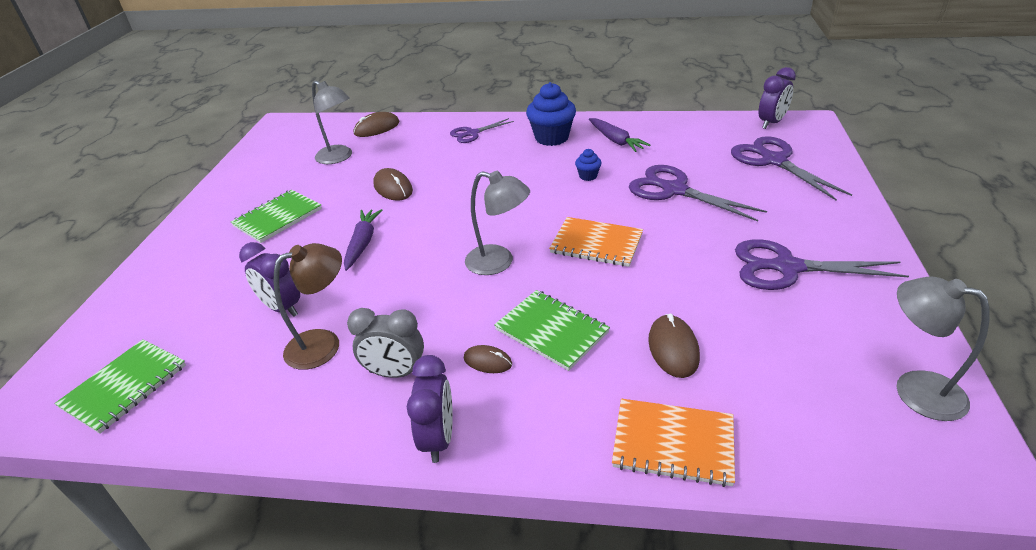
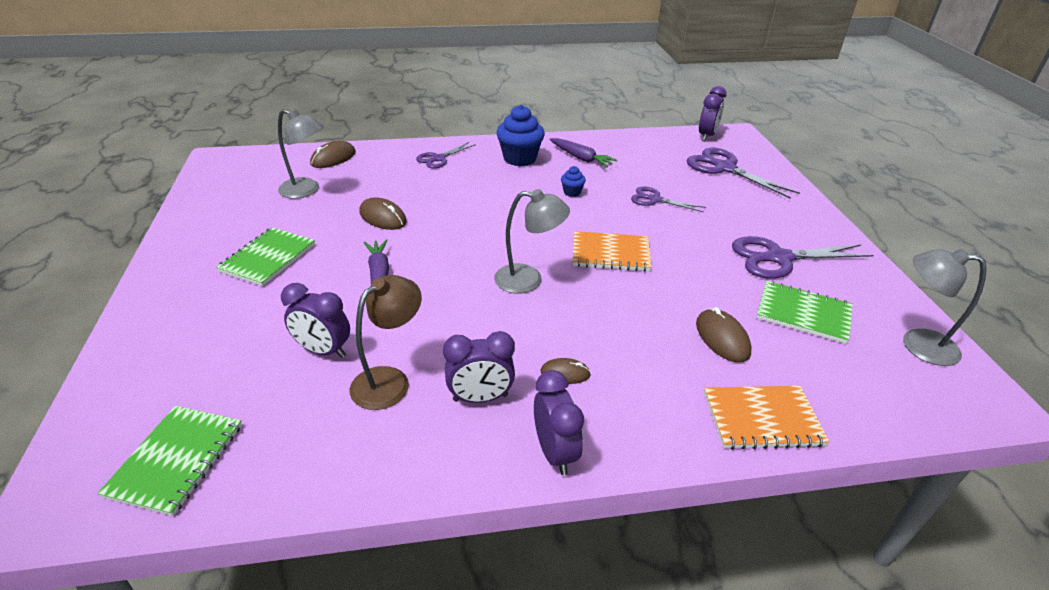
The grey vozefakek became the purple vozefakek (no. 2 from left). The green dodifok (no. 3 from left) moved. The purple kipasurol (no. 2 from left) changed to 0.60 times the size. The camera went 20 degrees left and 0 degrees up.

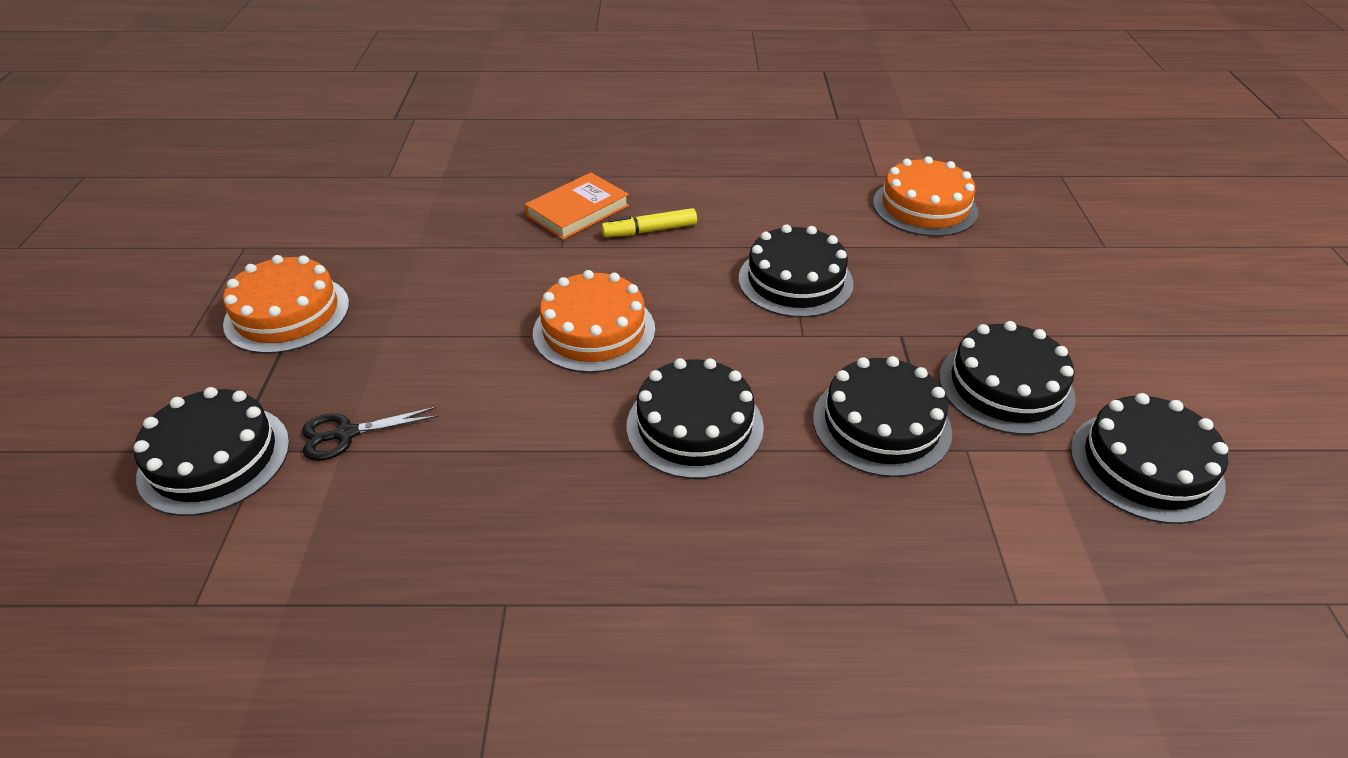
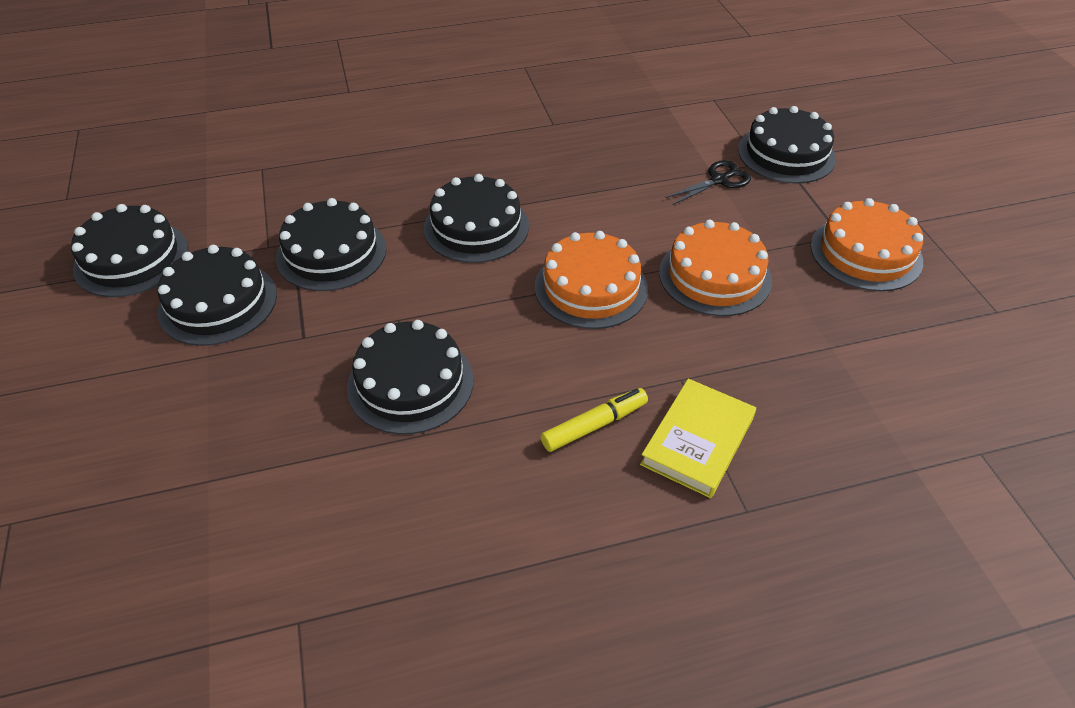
The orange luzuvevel became the yellow luzuvevel. The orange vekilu (no. 3 from left in the first image) moved. The camera went 165 degrees right and 5 degrees up.

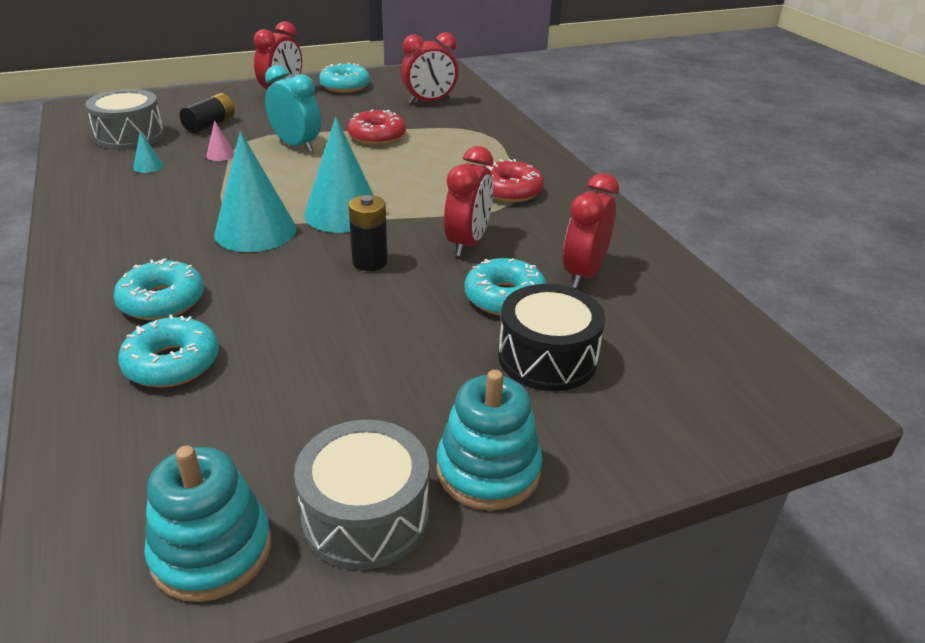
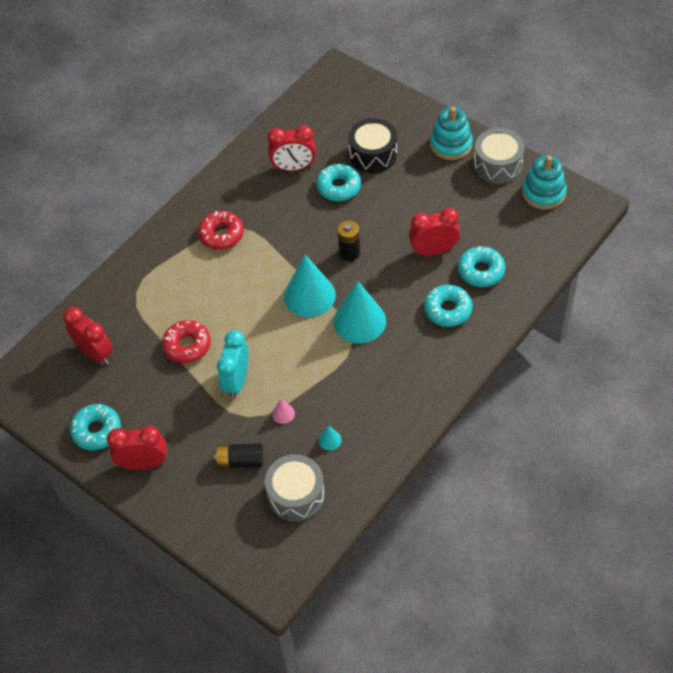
The red vozefakek (no. 3 from left in the first image) moved. The camera went 115 degrees left and 20 degrees up.

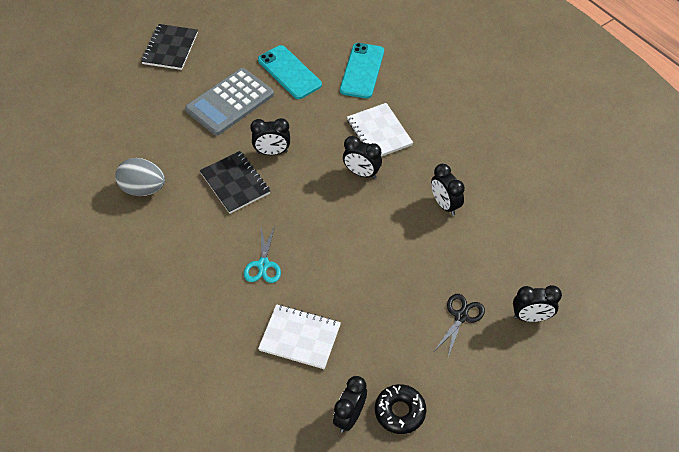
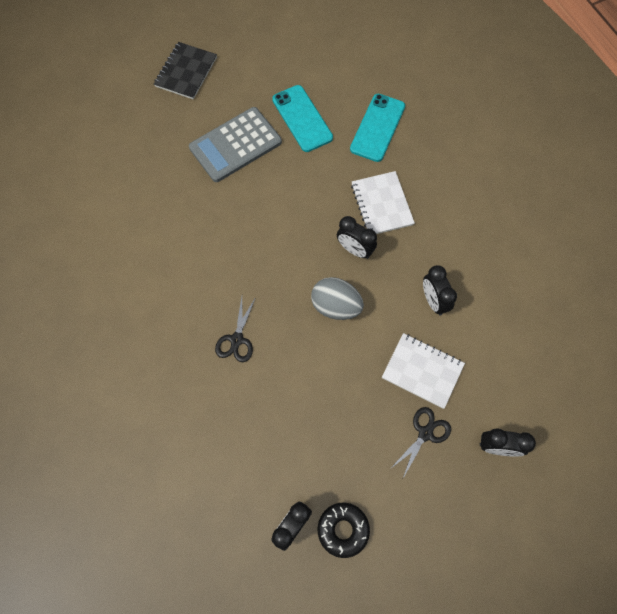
The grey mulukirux moved. The black dodifok (no. 2 from left) disappeared. The turquoise kipasurol became the black kipasurol (no. 1 from left). The black vozefakek (no. 1 from left) disappeared. The white dodifok (no. 1 from left in the first image) moved. The camera went 10 degrees right and 15 degrees up.

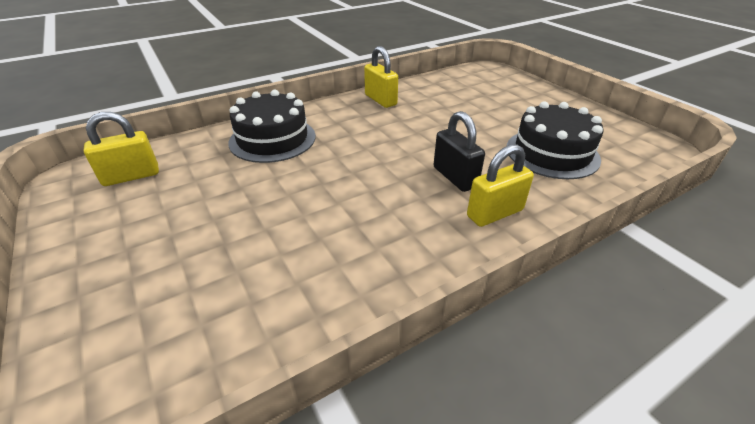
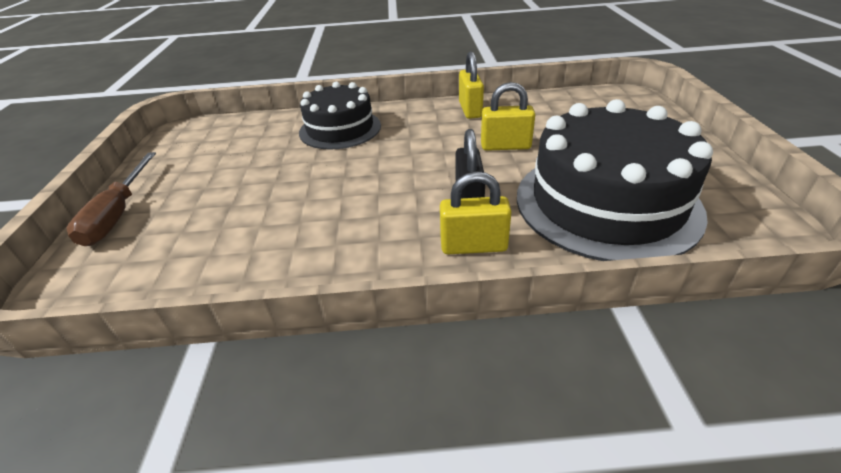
The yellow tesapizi (no. 1 from left in the first image) moved. The black vekilu (no. 2 from left) changed to 1.61 times the size. The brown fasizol appeared. The camera went 30 degrees right and 0 degrees up.

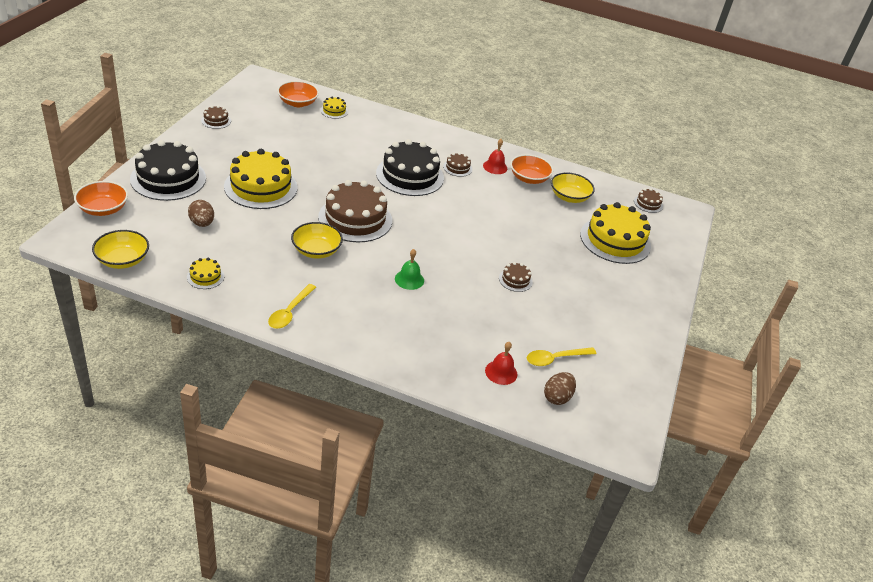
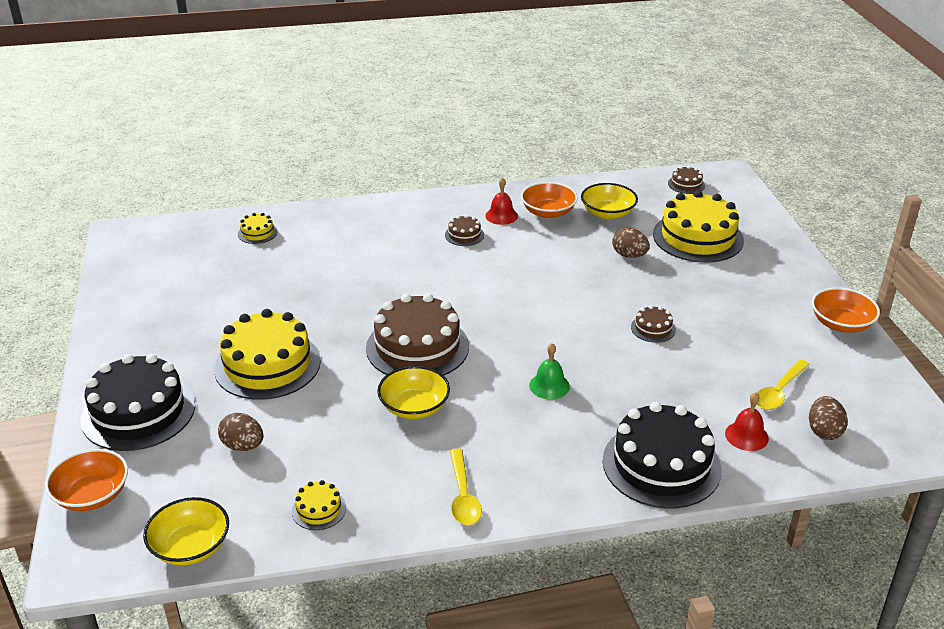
The brown vekilu (no. 1 from left) disappeared. The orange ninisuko (no. 2 from left in the first image) moved. The black vekilu (no. 2 from left) moved. The brown mulukirux (no. 2 from left) appeared. The camera went 25 degrees left and 5 degrees down.

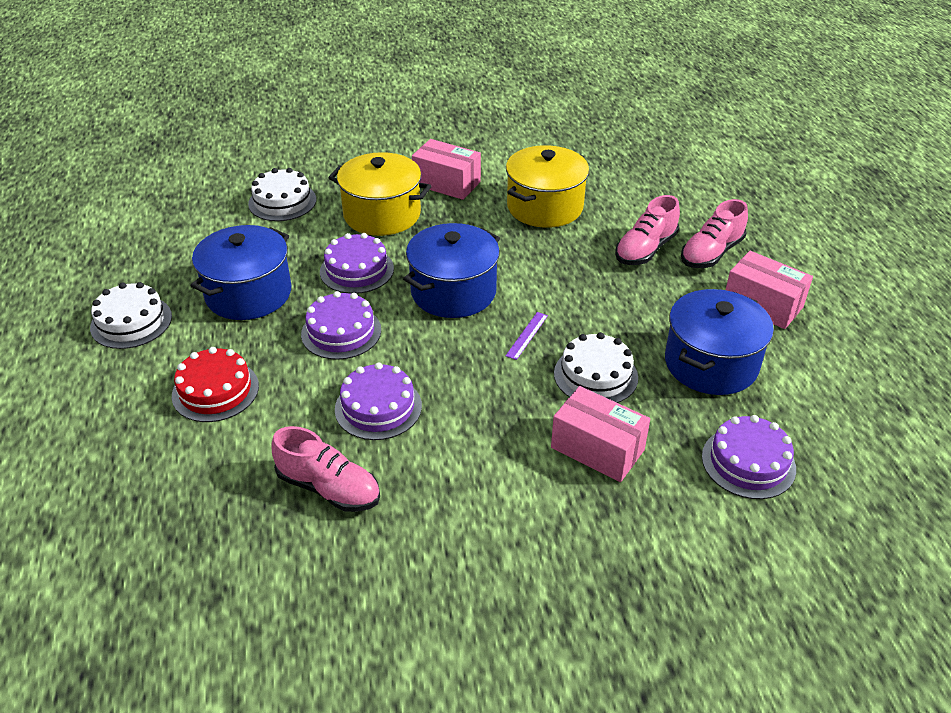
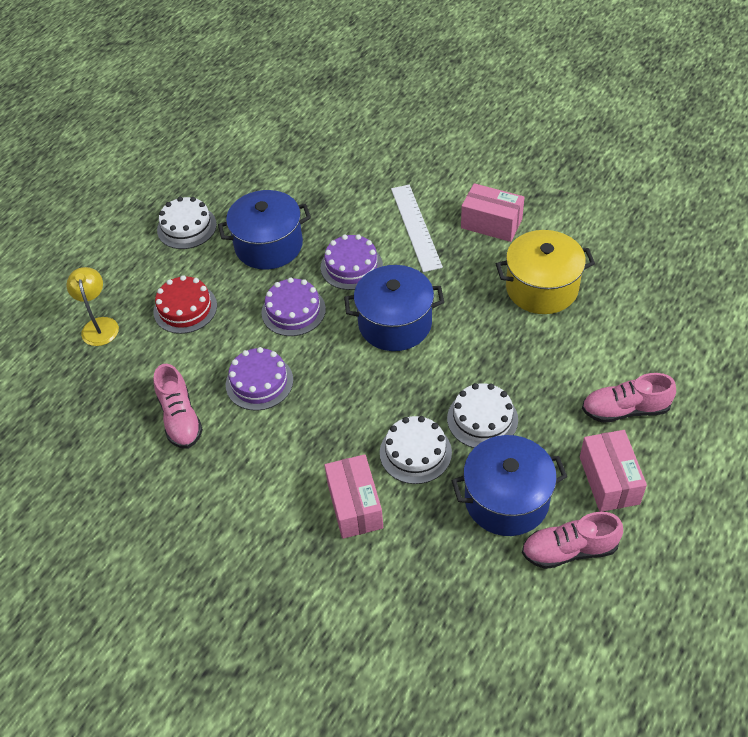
The white vekilu (no. 2 from left in the first image) moved. The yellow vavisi (no. 1 from left) was replaced by the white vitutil. The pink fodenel (no. 1 from left in the first image) turned 45 degrees counterclockwise. The purple vitutil disappeared. The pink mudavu (no. 2 from left) moved. The purple vekilu (no. 4 from left) disappeared. The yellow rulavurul appeared. The camera went 45 degrees right and 10 degrees up.

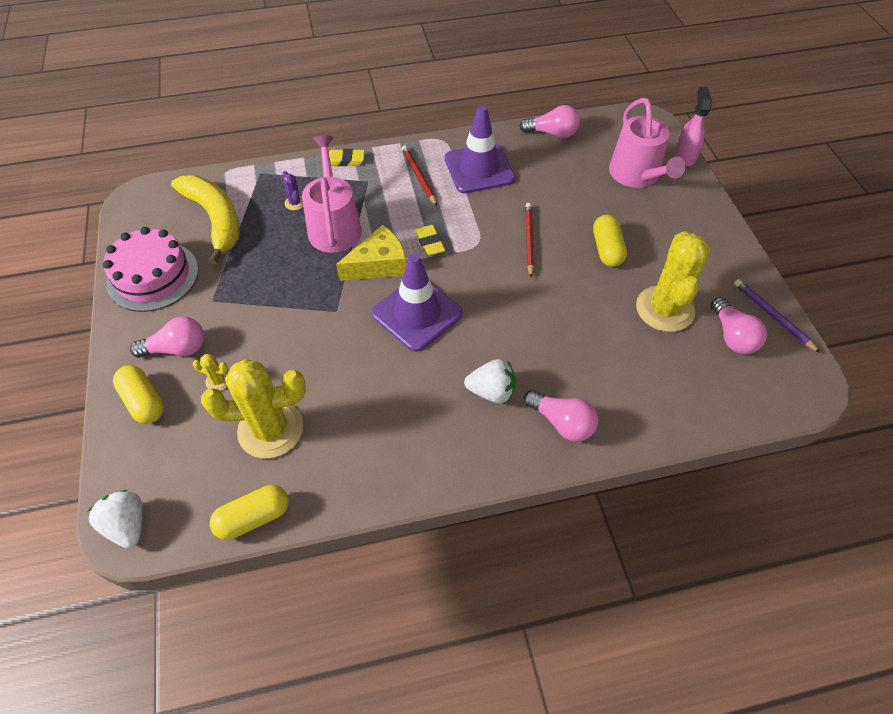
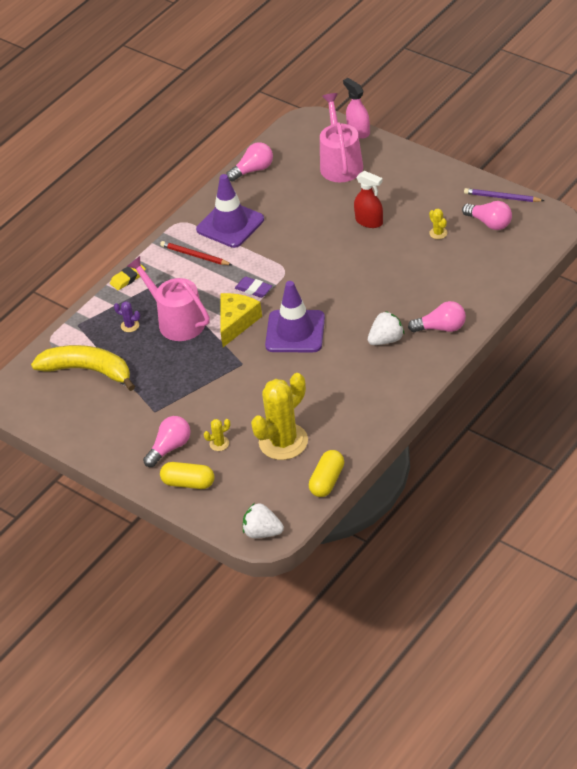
The pink vekilu disappeared. The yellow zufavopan (no. 2 from left) became the purple zufavopan. The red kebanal (no. 2 from left) disappeared. The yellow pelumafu (no. 3 from left) was replaced by the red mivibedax. The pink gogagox (no. 2 from left) turned 135 degrees counterclockwise. The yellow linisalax (no. 3 from left) changed to 0.40 times the size. The camera went 35 degrees left and 10 degrees down.

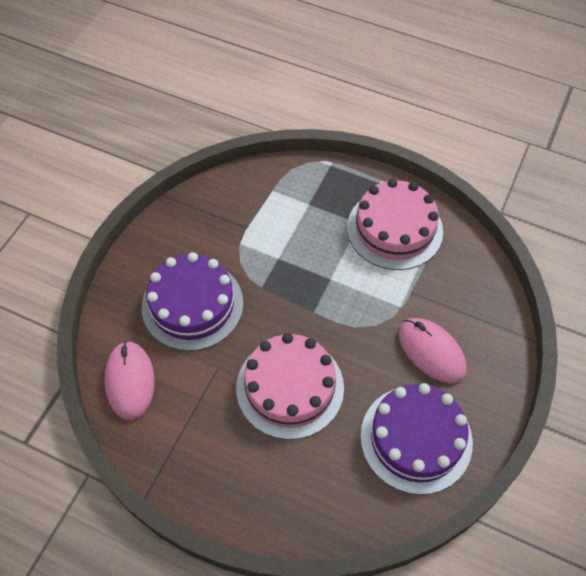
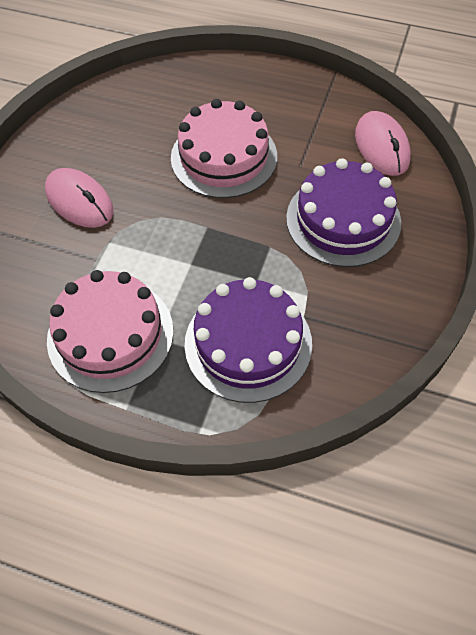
The purple vekilu (no. 2 from left in the first image) moved. The camera went 175 degrees right and 0 degrees up.

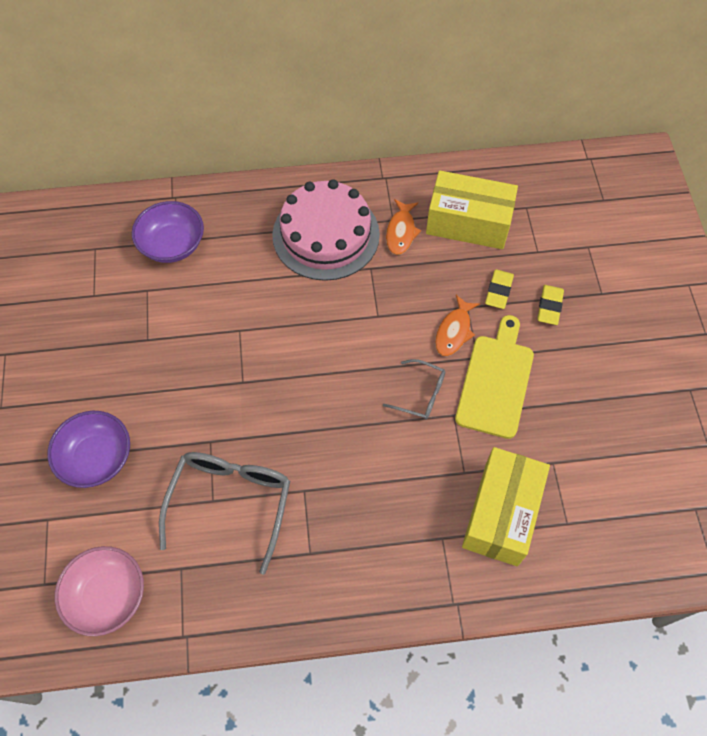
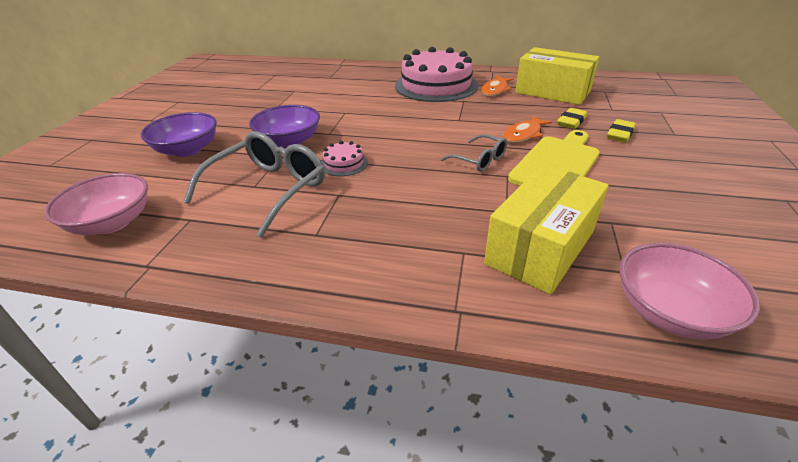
The purple ninisuko (no. 2 from left) moved. The pink vekilu (no. 1 from left) appeared. The pink ninisuko (no. 2 from left) appeared. The camera went 20 degrees right and 25 degrees down.

